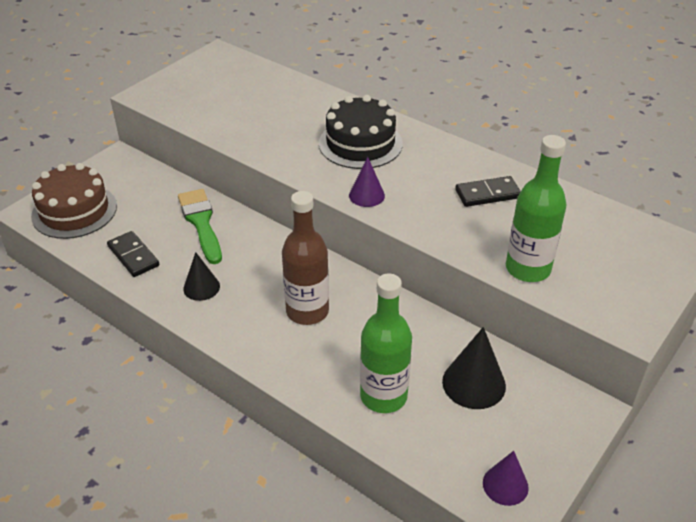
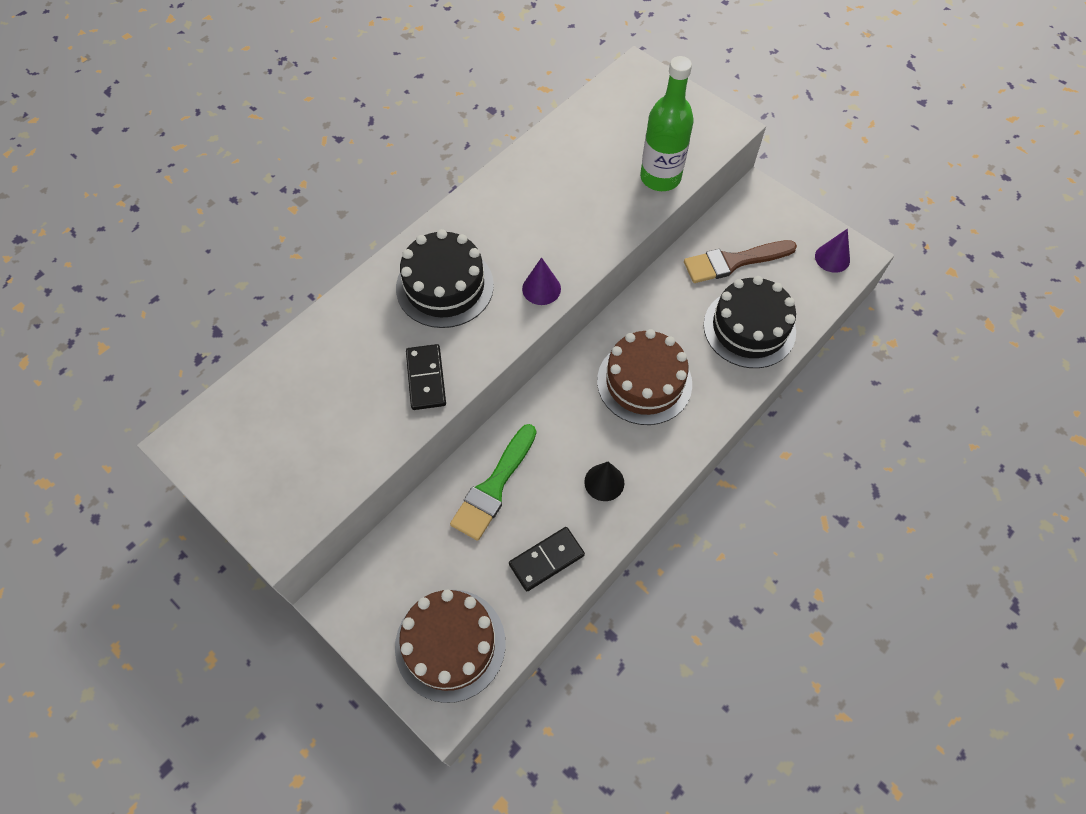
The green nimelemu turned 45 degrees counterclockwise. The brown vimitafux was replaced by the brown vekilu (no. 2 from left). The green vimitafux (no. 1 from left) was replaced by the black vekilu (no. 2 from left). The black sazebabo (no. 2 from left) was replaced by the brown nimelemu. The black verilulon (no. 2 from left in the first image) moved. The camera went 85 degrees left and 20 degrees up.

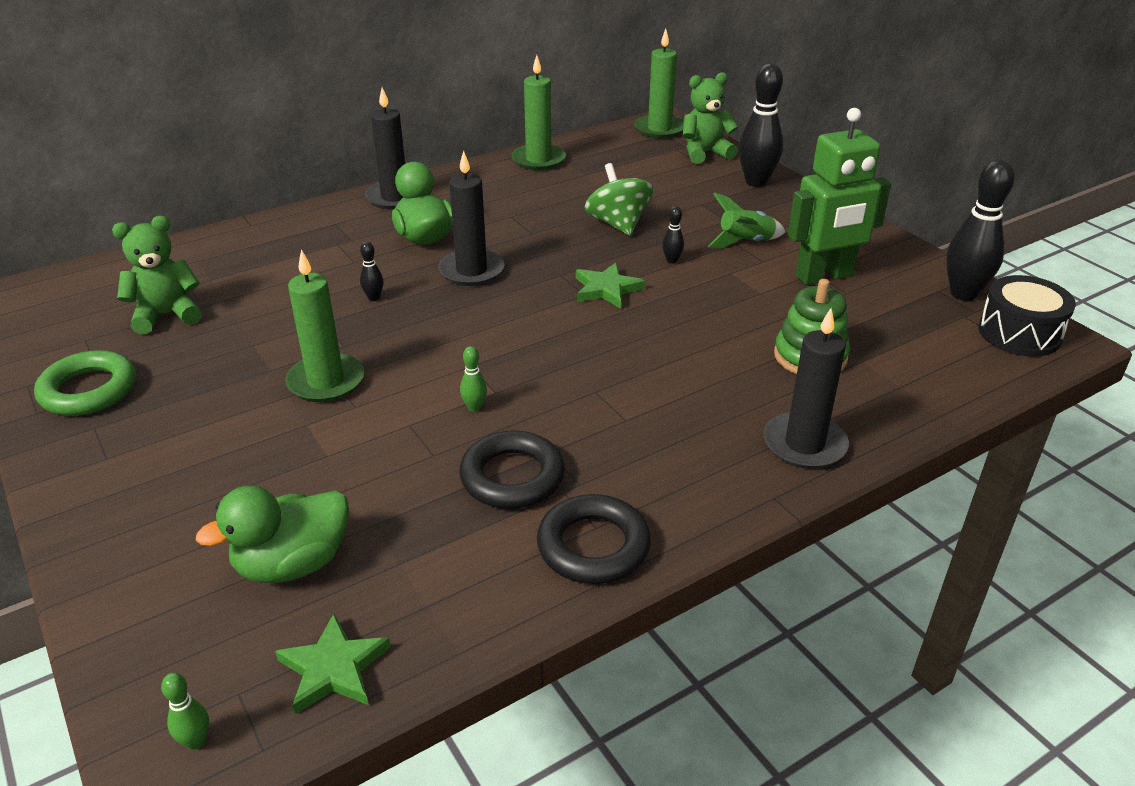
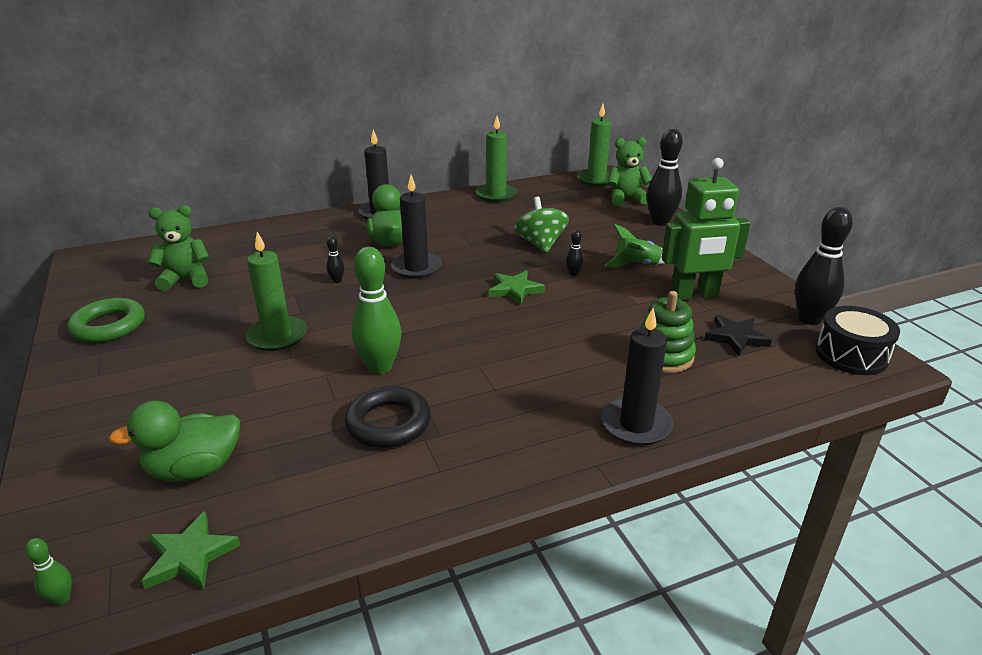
The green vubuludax (no. 2 from left) changed to 2.27 times the size. The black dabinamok (no. 2 from left) disappeared. The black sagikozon appeared. The camera went 10 degrees right and 5 degrees down.

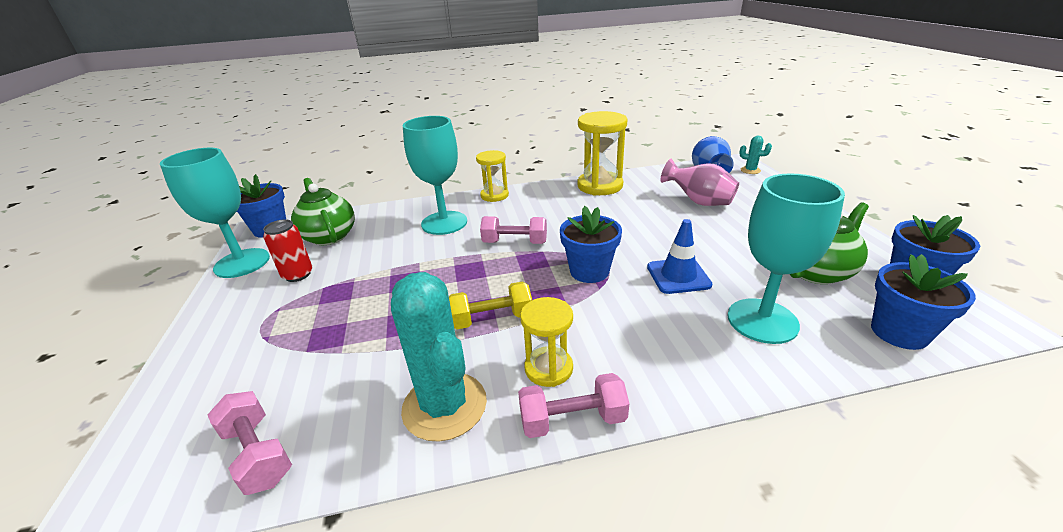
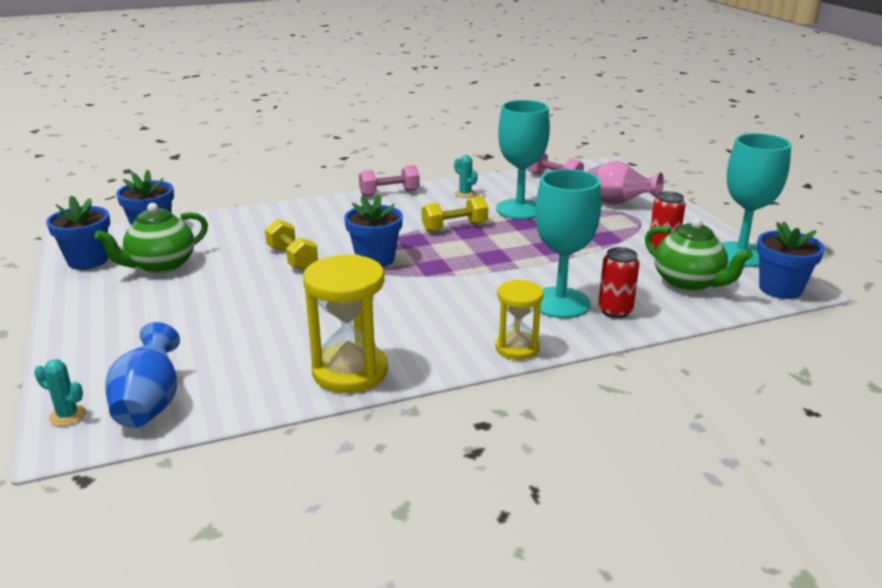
The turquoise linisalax (no. 1 from left in the first image) changed to 0.43 times the size. The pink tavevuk (no. 2 from left) disappeared. The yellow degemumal (no. 2 from left) disappeared. The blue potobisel was replaced by the yellow tavevuk (no. 1 from left). The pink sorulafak moved. The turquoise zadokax (no. 3 from left in the first image) moved. The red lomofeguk (no. 1 from left) appeared. The camera went 170 degrees right and 5 degrees down.

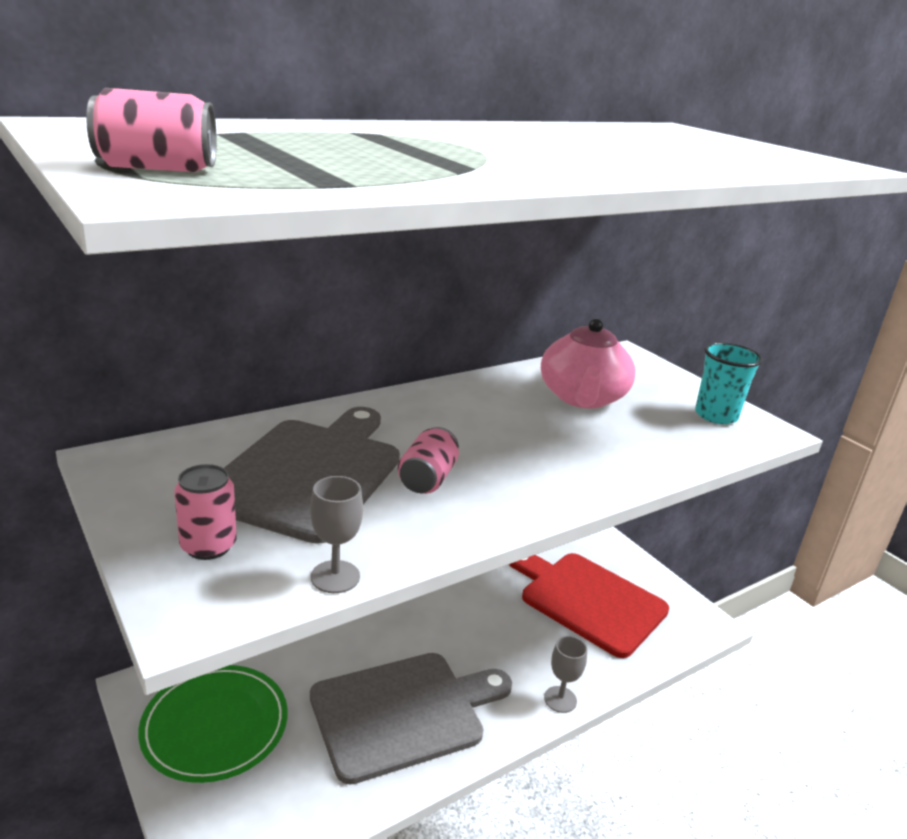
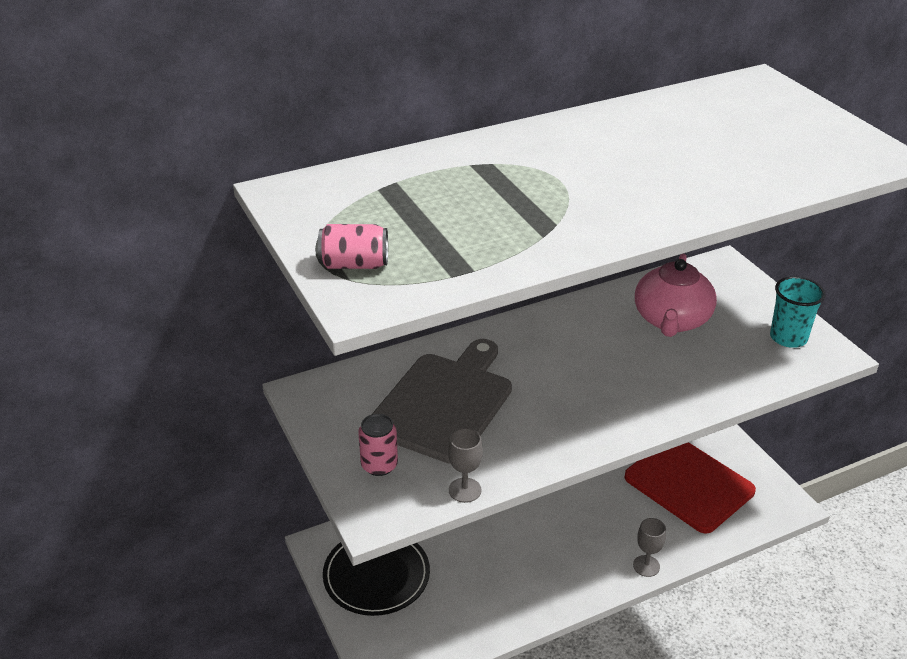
The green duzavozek became the black duzavozek. The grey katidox (no. 2 from left) disappeared. The pink lomofeguk (no. 3 from left) disappeared. The camera went 10 degrees right and 10 degrees up.

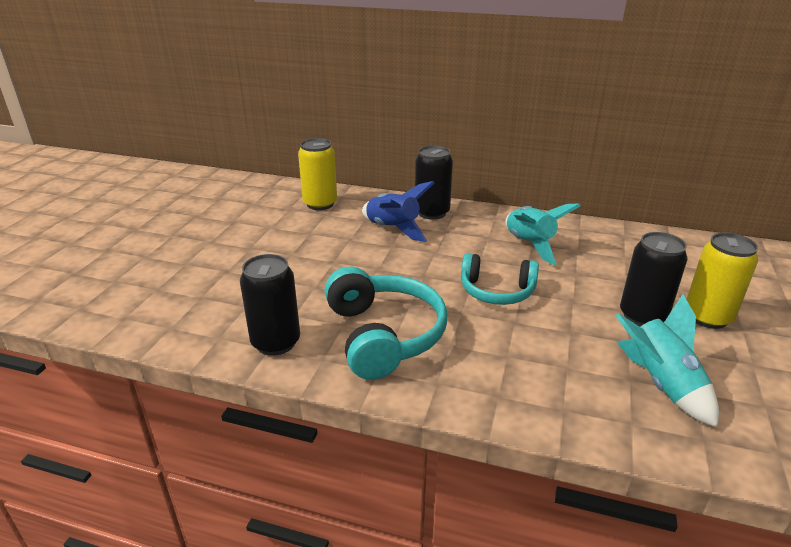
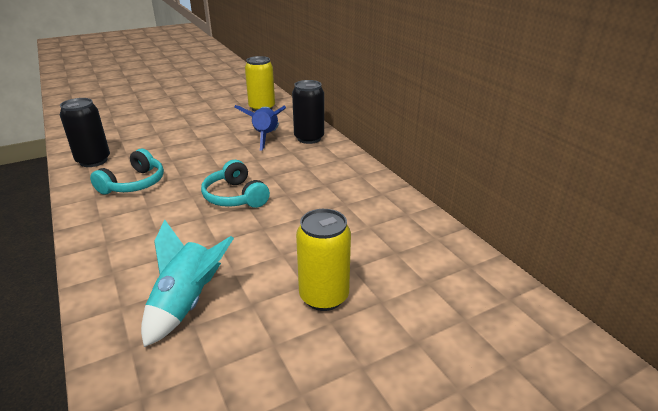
The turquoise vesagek (no. 1 from left) changed to 0.66 times the size. The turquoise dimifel (no. 1 from left) disappeared. The black lomofeguk (no. 3 from left) disappeared. The camera went 45 degrees right and 0 degrees up.

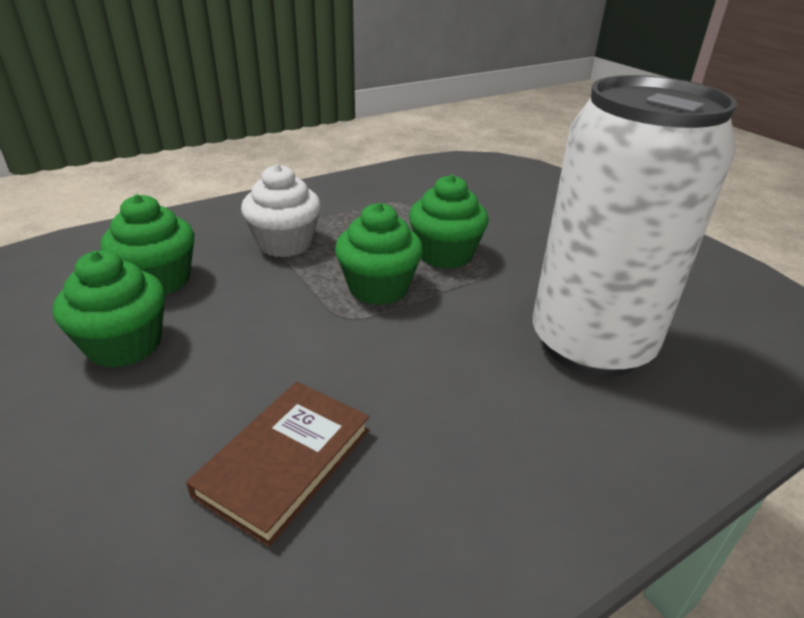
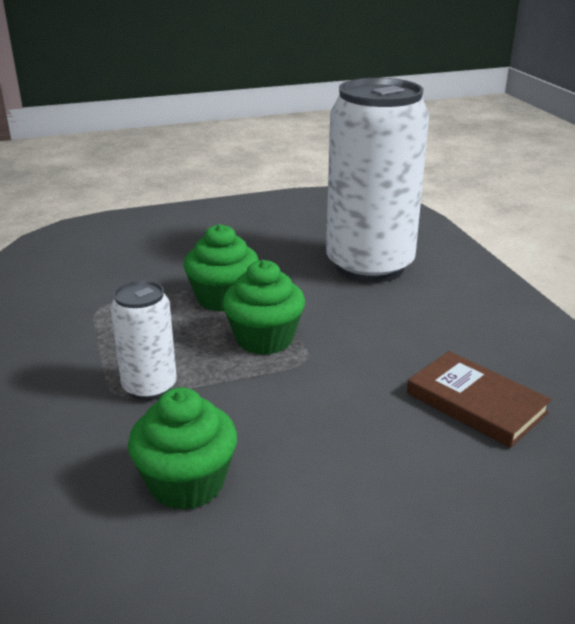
The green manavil (no. 1 from left) disappeared. The white manavil was replaced by the white lomofeguk (no. 1 from left). The camera went 75 degrees left and 5 degrees down.

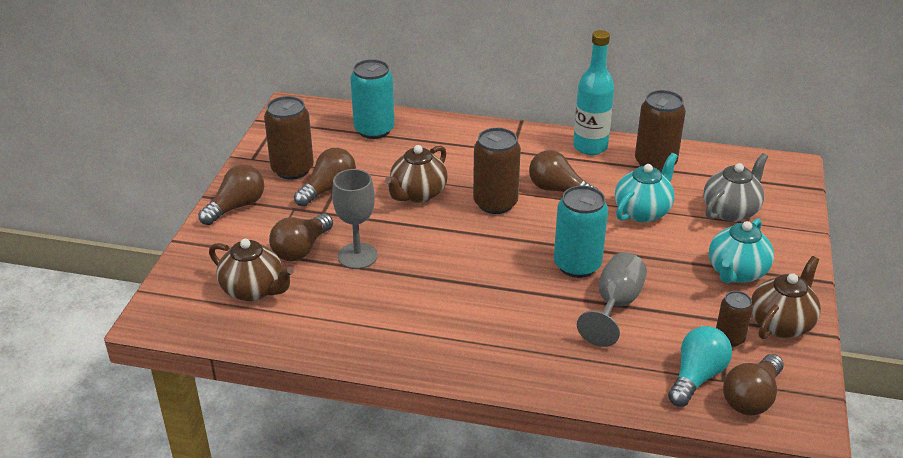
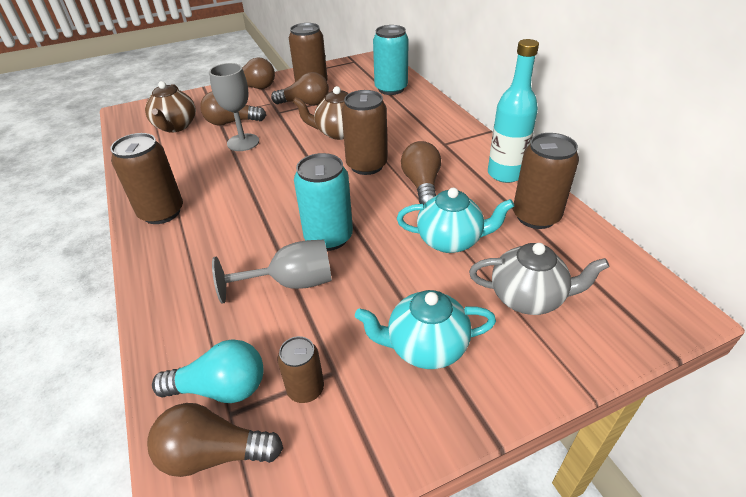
The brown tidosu (no. 3 from left) disappeared. The brown lomofeguk (no. 1 from left) appeared. The camera went 55 degrees right and 5 degrees up.

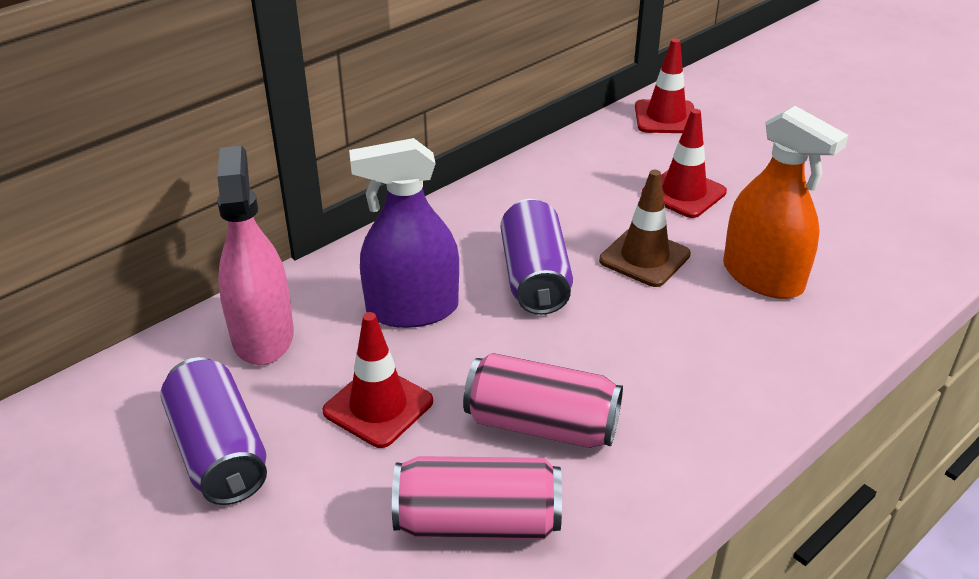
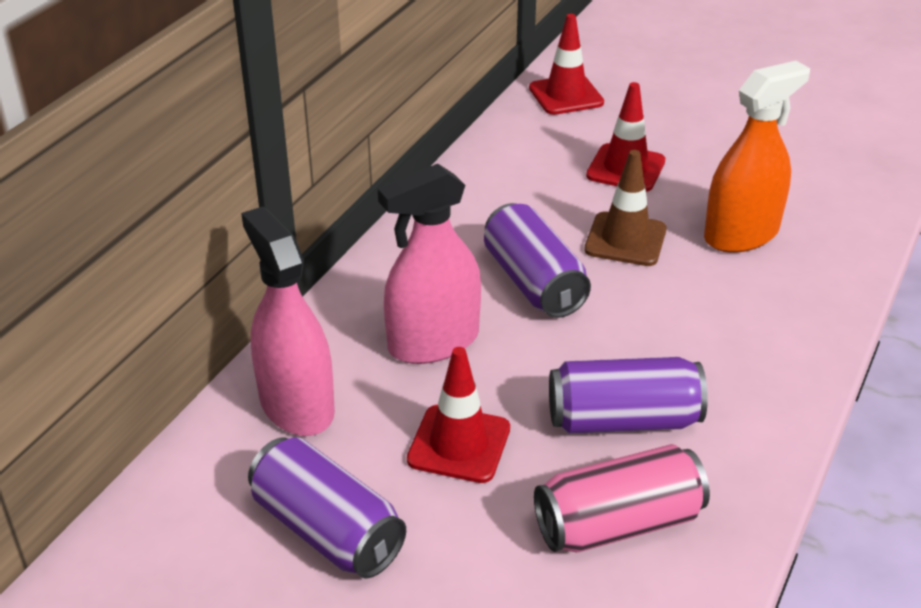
The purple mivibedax became the pink mivibedax (no. 2 from left). The pink lomofeguk (no. 2 from left) became the purple lomofeguk (no. 3 from left). The orange mivibedax turned 60 degrees counterclockwise. The camera went 20 degrees left and 0 degrees up.

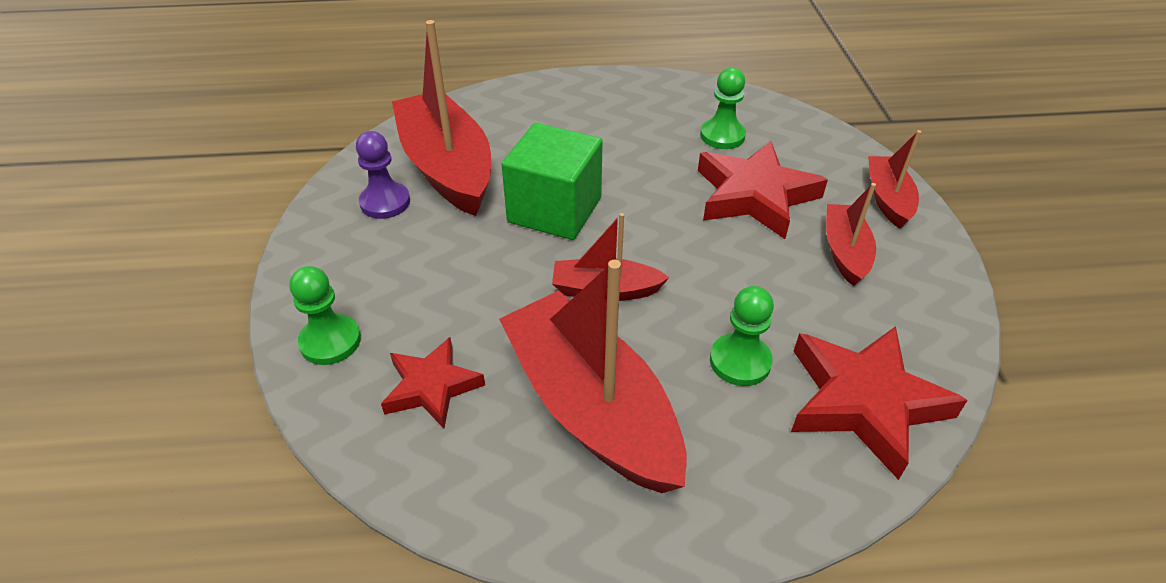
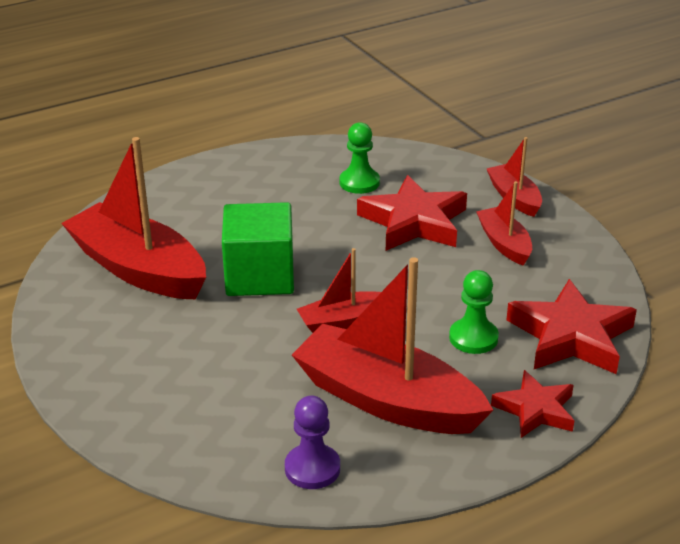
The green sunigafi (no. 1 from left) disappeared. The purple sunigafi moved. The red sagikozon (no. 1 from left in the first image) moved. The camera went 25 degrees left and 10 degrees down.

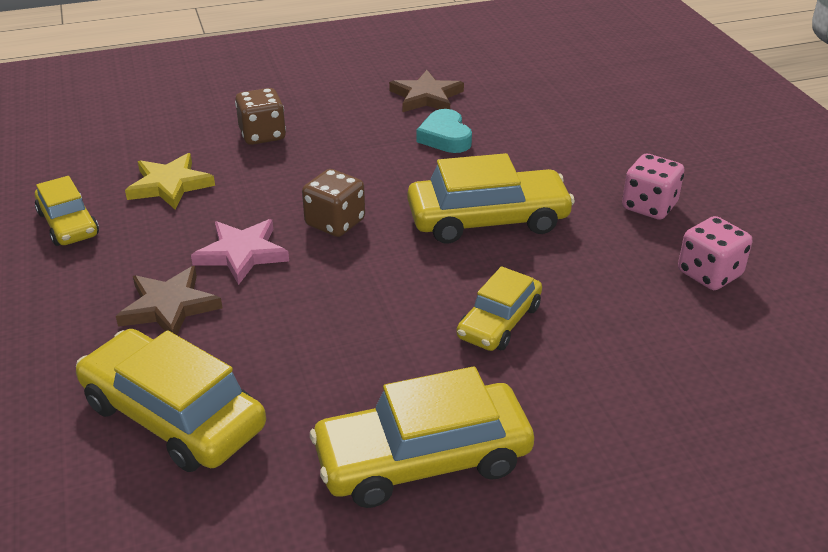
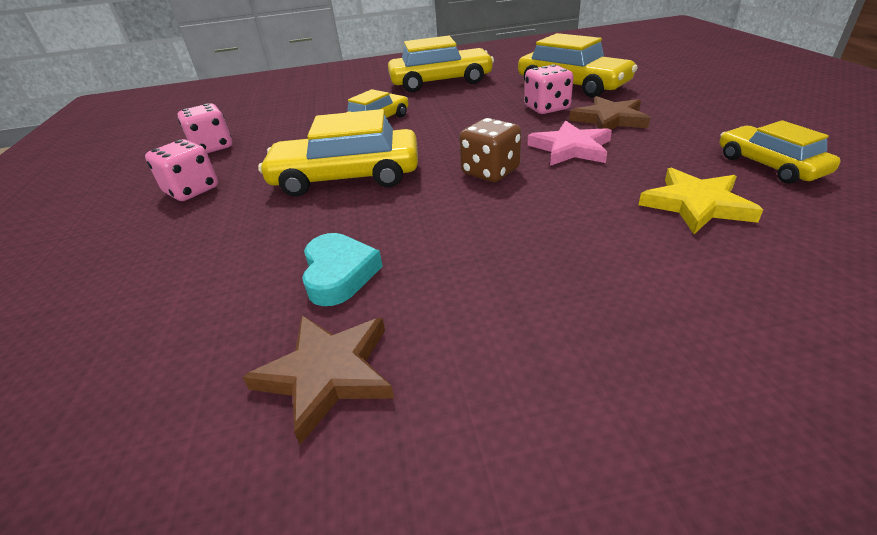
The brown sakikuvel (no. 1 from left) disappeared. The pink sakikuvel (no. 3 from left) appeared. The camera went 170 degrees left and 0 degrees up.

